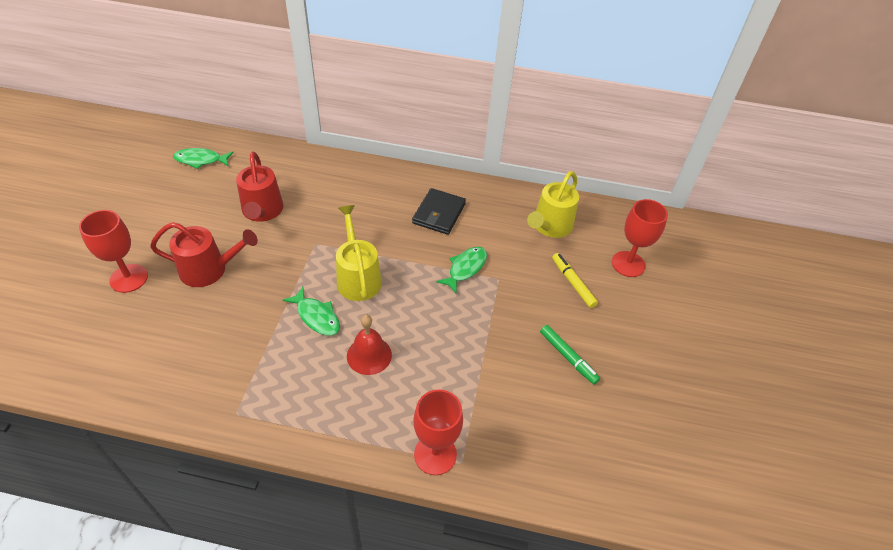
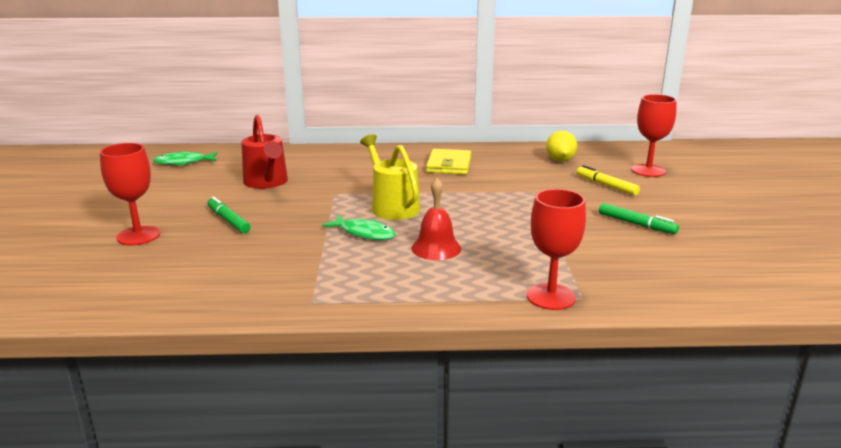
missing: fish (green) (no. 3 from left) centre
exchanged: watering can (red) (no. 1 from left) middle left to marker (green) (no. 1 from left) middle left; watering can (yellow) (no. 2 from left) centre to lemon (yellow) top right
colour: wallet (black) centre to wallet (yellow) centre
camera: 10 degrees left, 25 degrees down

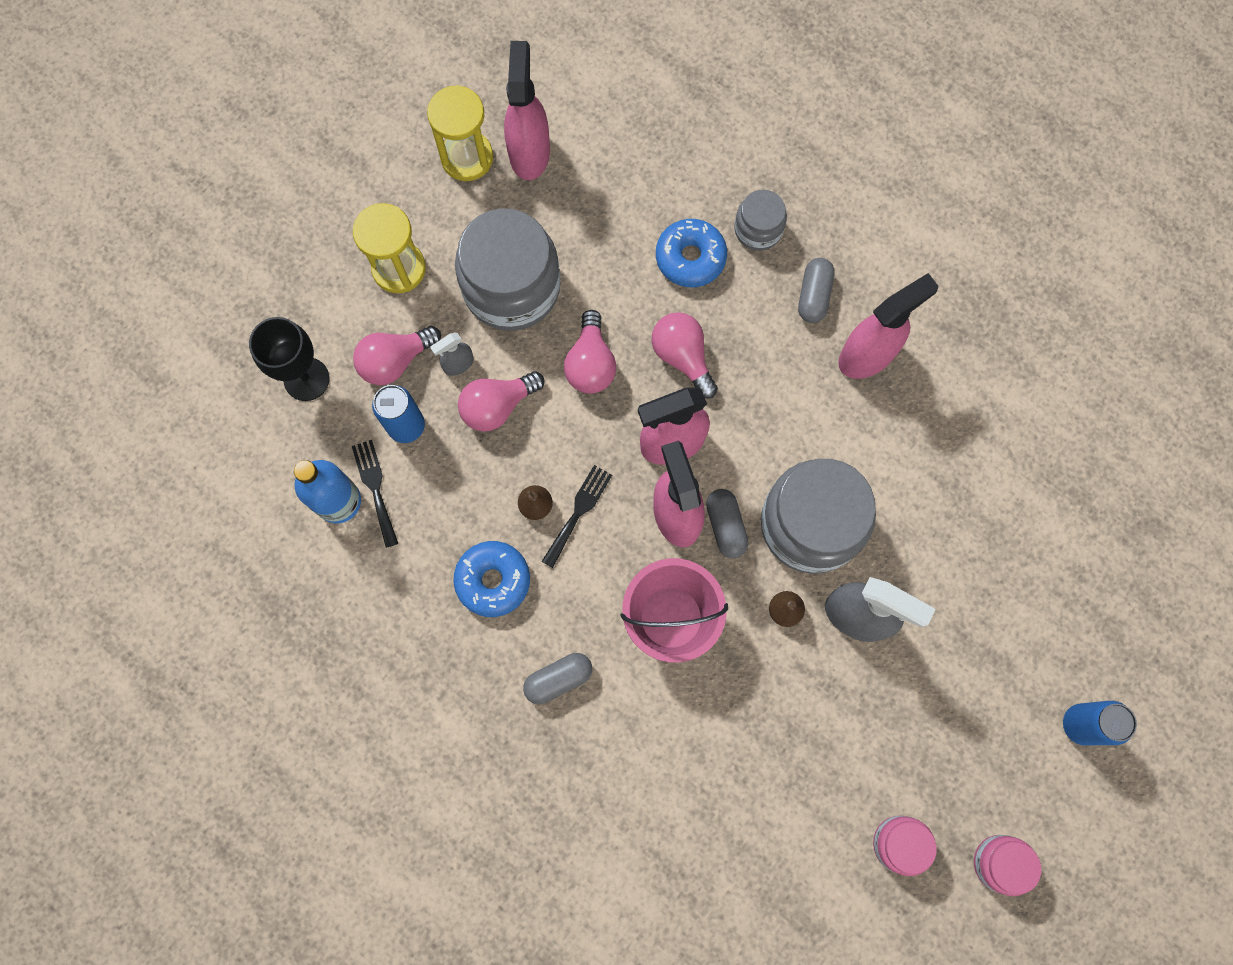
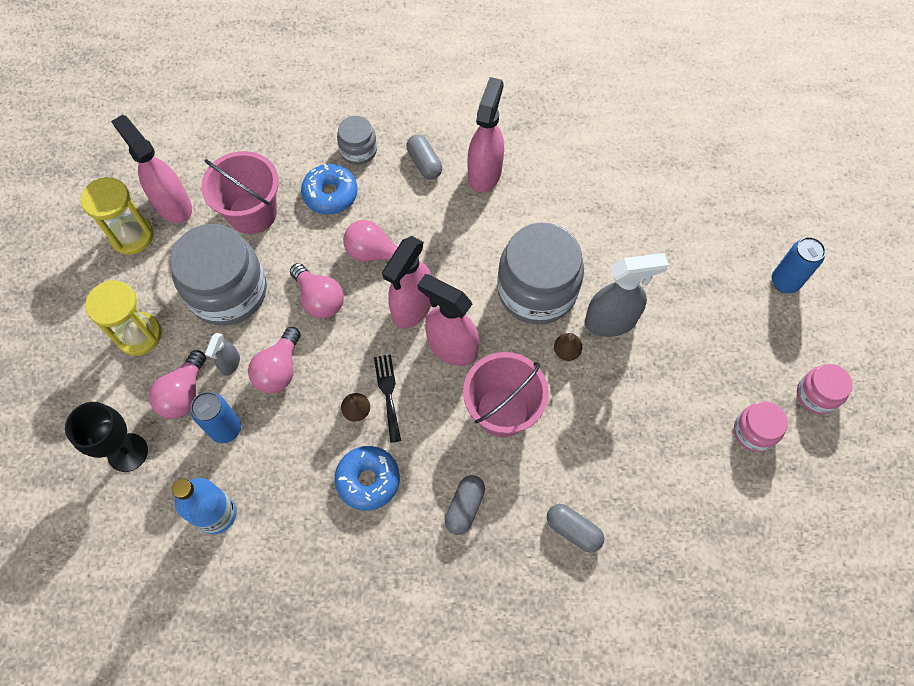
missing: fork (black) (no. 1 from left) middle left
appeared: bucket (pink) (no. 1 from left) top left
relocated: capsule (grey) (no. 2 from left in the first image) centre to capsule (grey) (no. 3 from left) bottom centre
camera: 40 degrees left, 10 degrees down

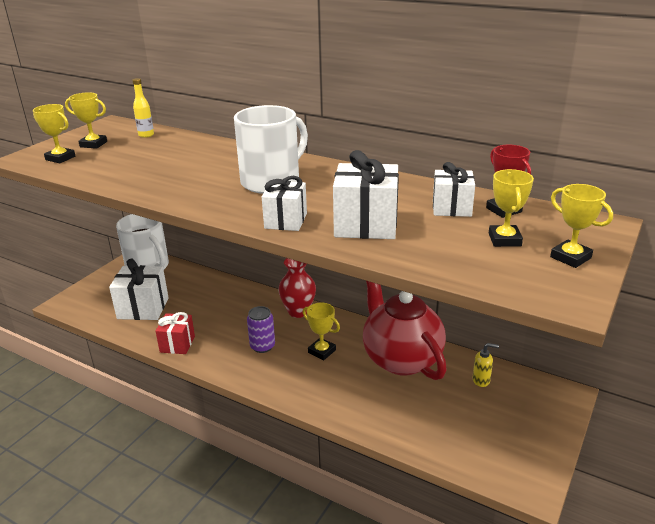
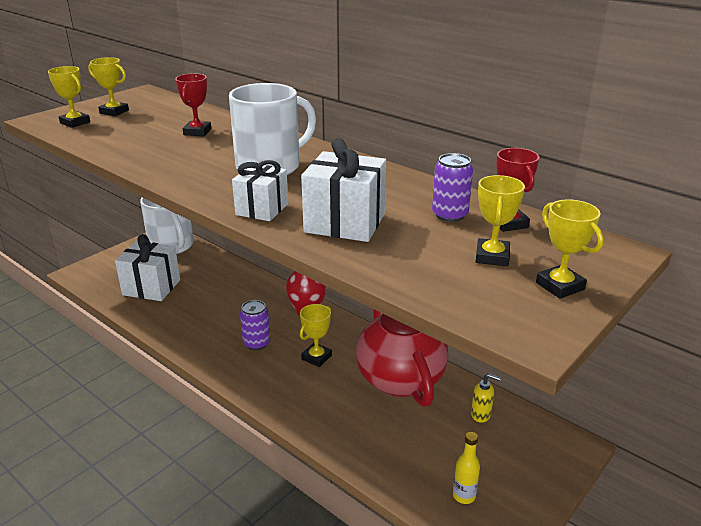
missing: gift (red) middle left
appeared: trophy (red) (no. 1 from left) top left
relocated: bottle (yellow) top left to bottom centre
exchanged: gift (white) (no. 4 from left) middle right to can (purple) (no. 2 from left) centre
spun: trophy (yellow) (no. 3 from left) centre = centre 75 degrees clockwise
camera: 10 degrees right, 0 degrees up

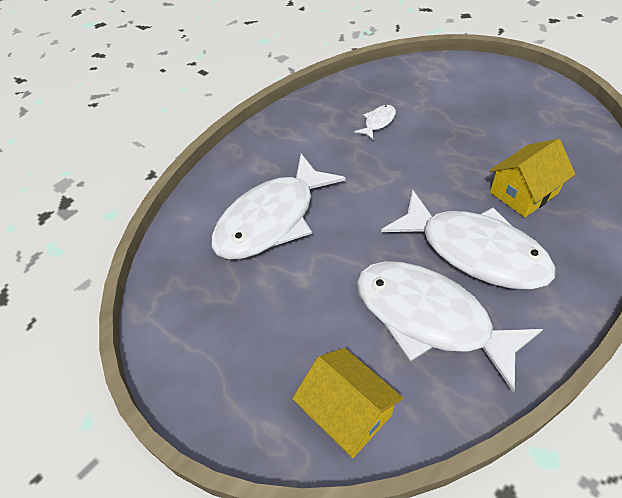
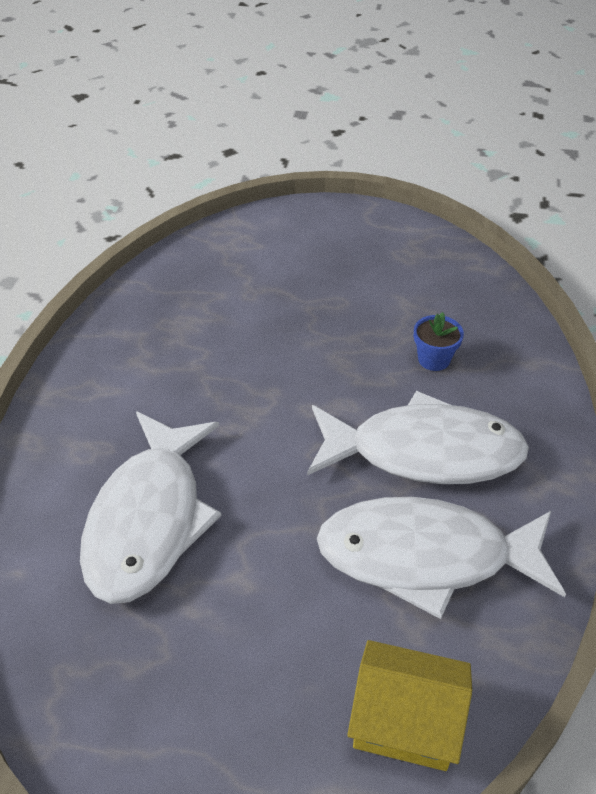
missing: fish (white) (no. 2 from left) top centre
exchanged: house (yellow) (no. 2 from left) middle right to flower pot (blue) middle right
camera: 35 degrees left, 5 degrees down

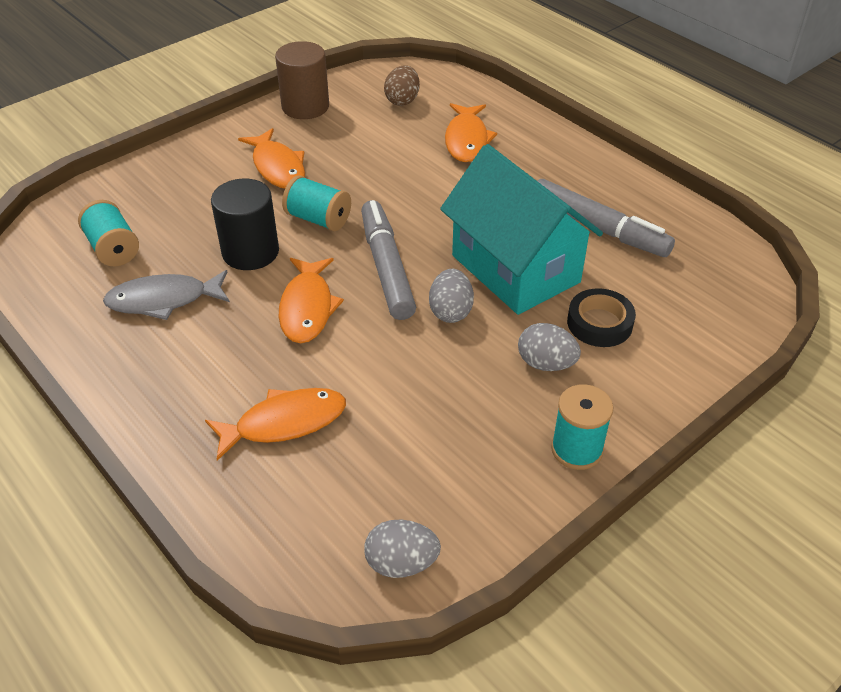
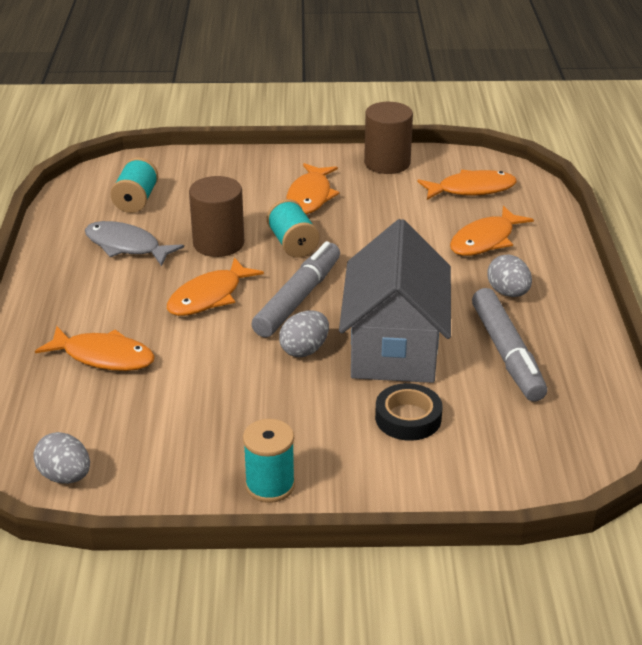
relocated: egg (grey) (no. 3 from left) centre to middle right
exchanged: egg (brown) top centre to fish (orange) (no. 4 from left) top right
colour: cylinder (black) top left to cylinder (brown) (no. 1 from left) centre; house (turquoise) top centre to house (grey) centre
camera: 40 degrees right, 10 degrees down

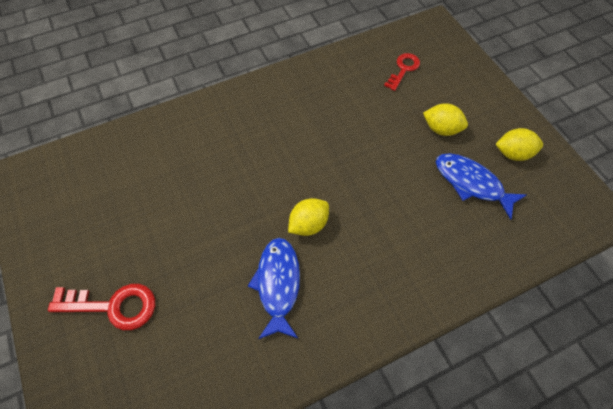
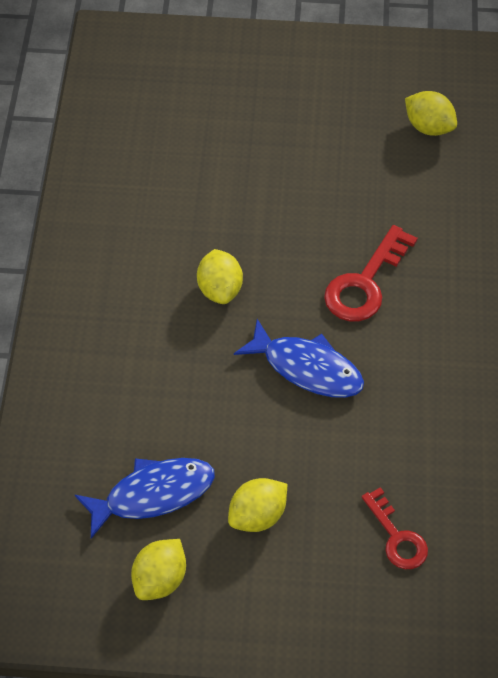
appeared: lemon (yellow) (no. 4 from left) top right
relocated: key (red) (no. 1 from left) bottom left to middle right; fish (blue) (no. 1 from left in the first image) bottom centre to fish (blue) (no. 2 from left) centre
camera: 120 degrees right, 5 degrees down

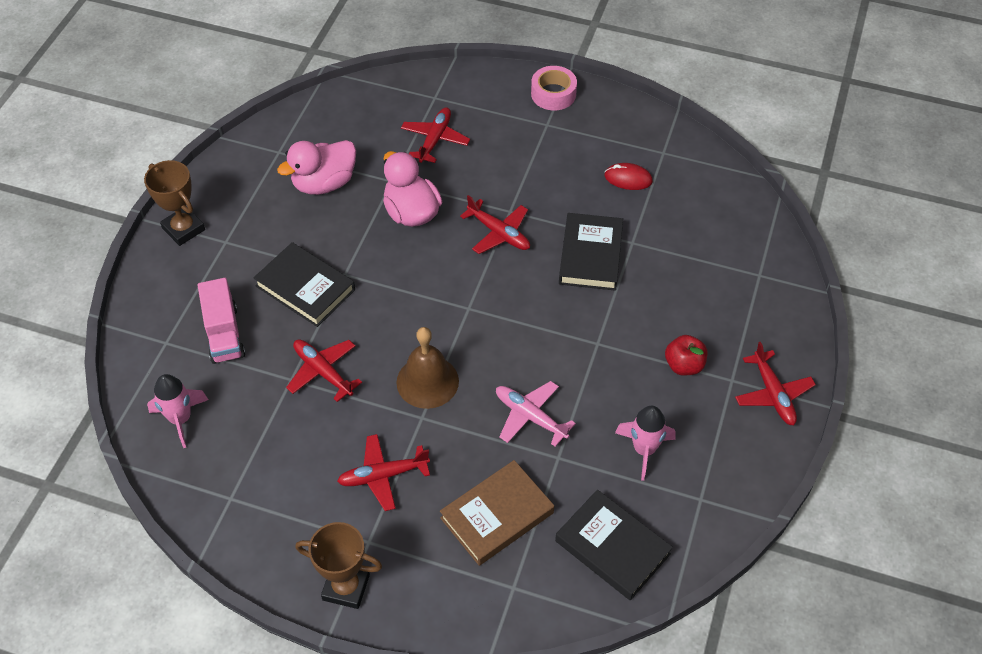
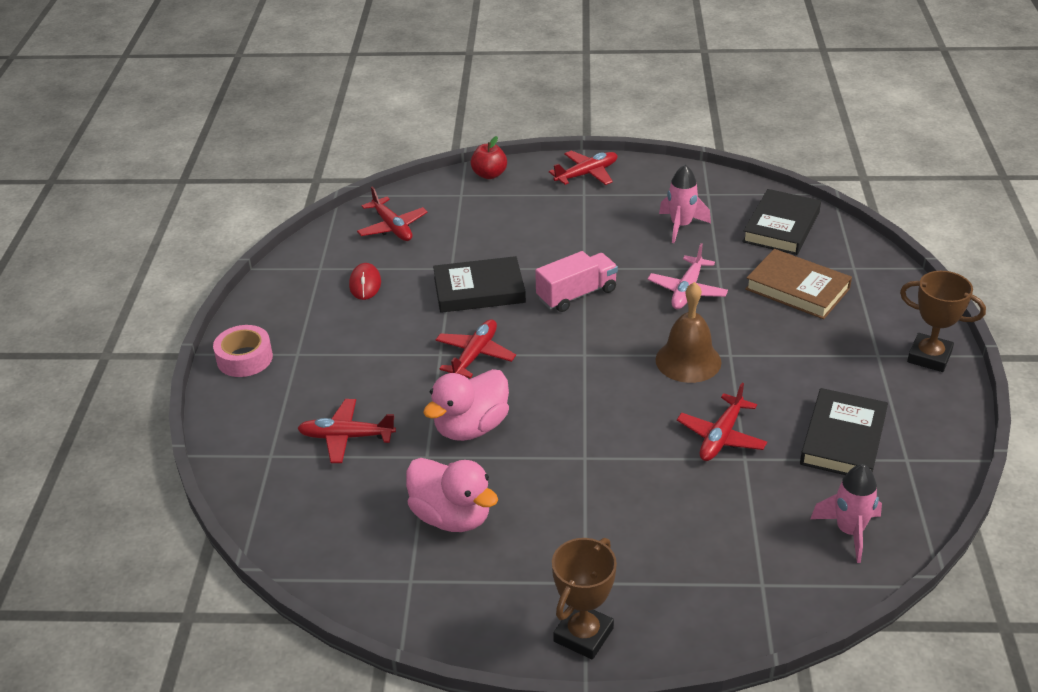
relocated: truck (pink) middle left to centre; book (black) (no. 1 from left in the first image) middle left to book (black) (no. 3 from left) middle right; plane (red) (no. 2 from left) bottom centre to top centre; apple (red) middle right to top centre
spun: trophy (brown) (no. 2 from left) bottom centre = middle right 60 degrees counterclockwise
camera: 105 degrees left, 15 degrees down

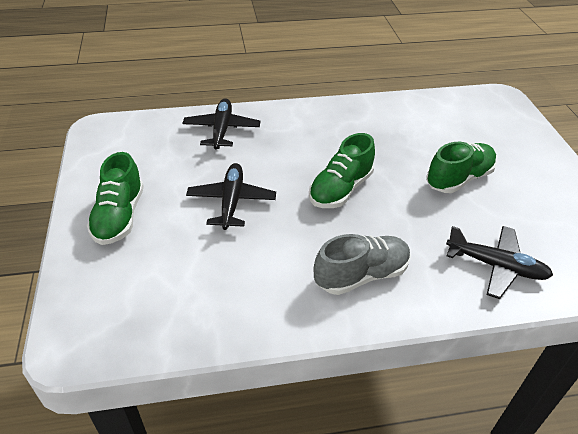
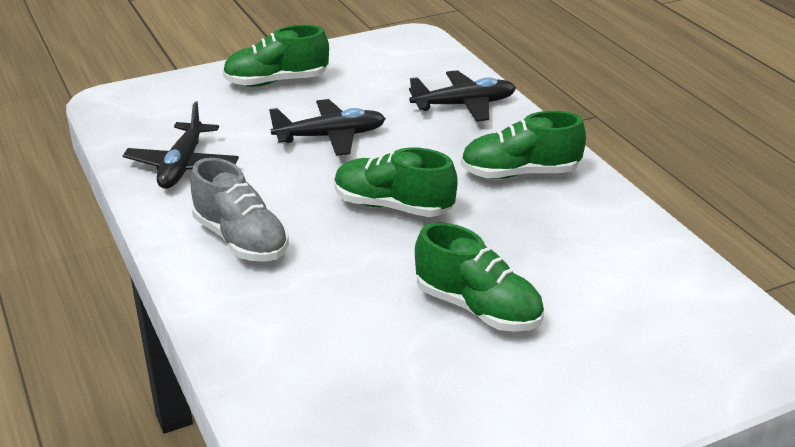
appeared: shoe (green) (no. 4 from left) top centre
relocated: plane (black) (no. 3 from left in the first image) middle right to plane (black) (no. 1 from left) top left
camera: 75 degrees right, 10 degrees down

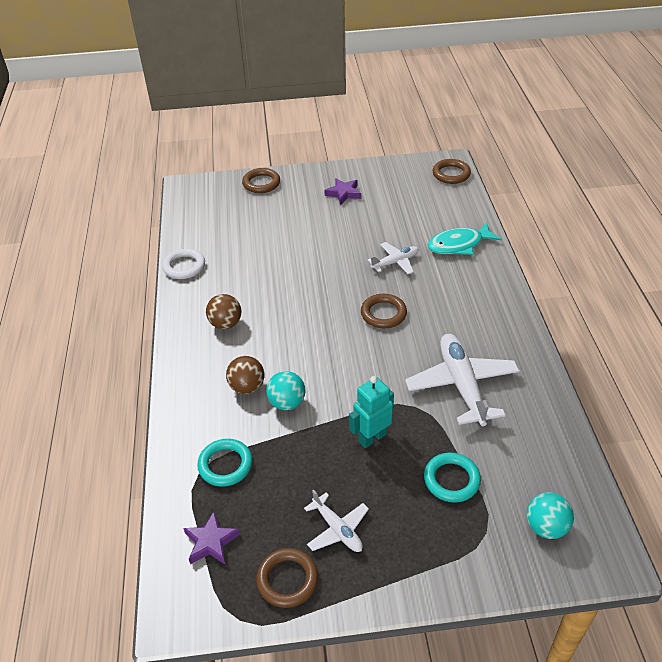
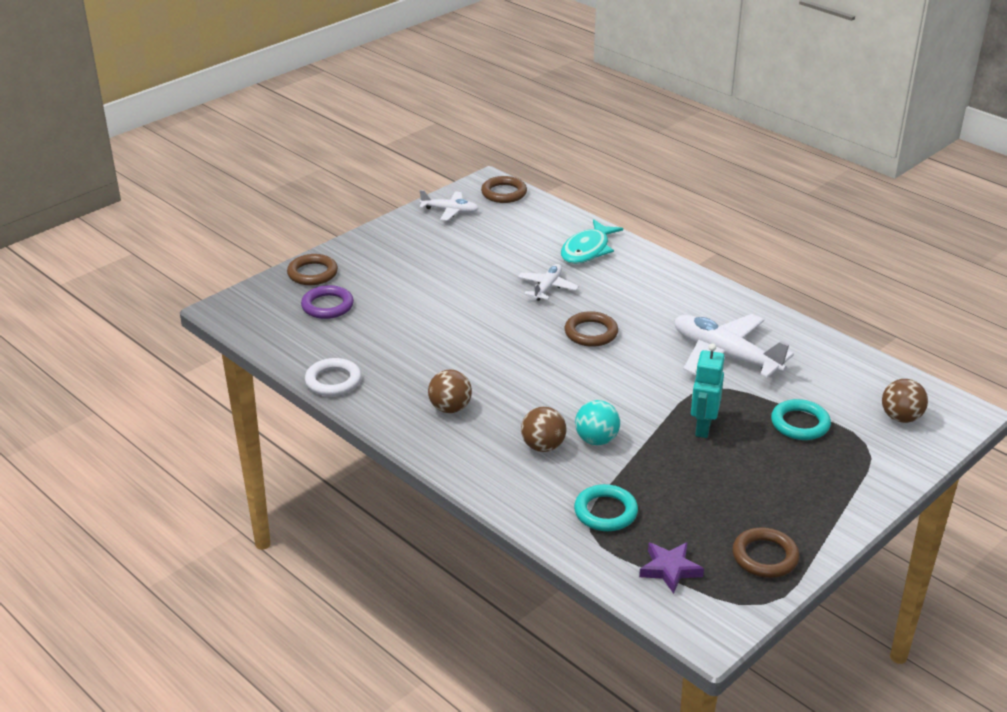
missing: star (purple) (no. 2 from left) top centre
appeared: ring (purple) middle left
relocated: plane (white) (no. 1 from left) bottom centre to top centre
colour: ball (turquoise) (no. 2 from left) bottom right to ball (brown) (no. 3 from left) middle right
camera: 40 degrees left, 10 degrees down

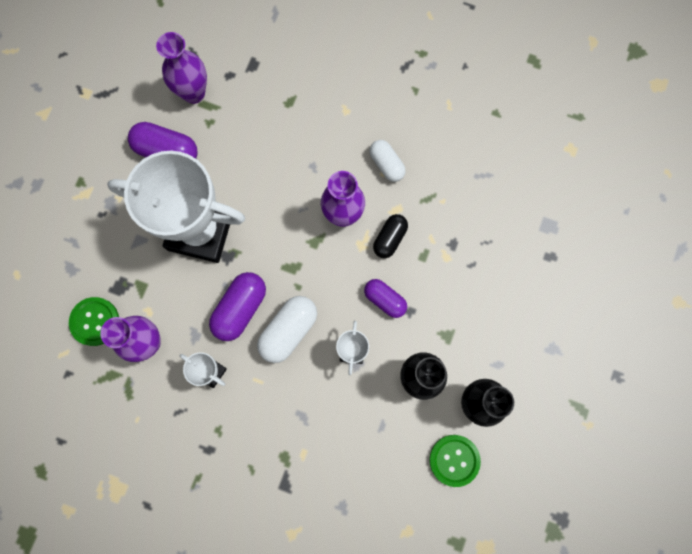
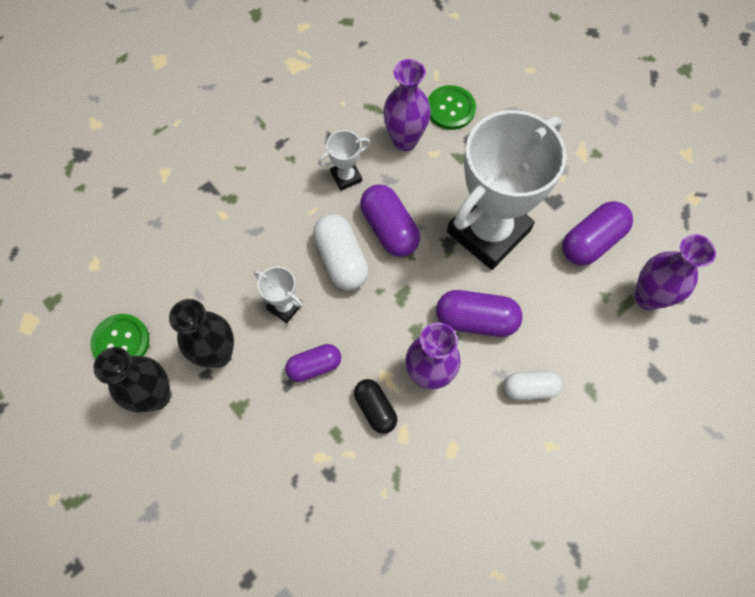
appeared: capsule (purple) (no. 3 from left) centre
relocated: capsule (white) (no. 2 from left) top centre to middle right
camera: 120 degrees right, 10 degrees down

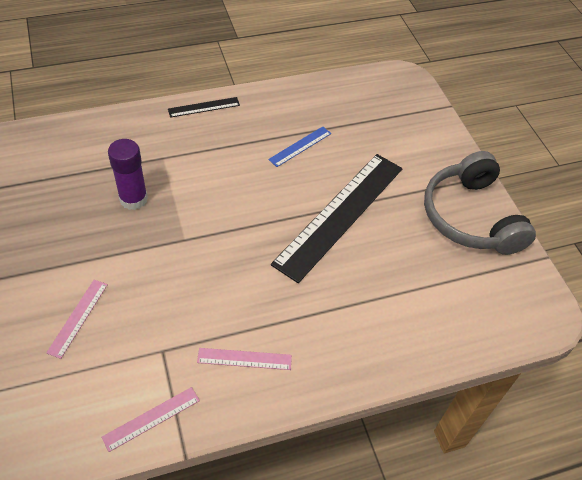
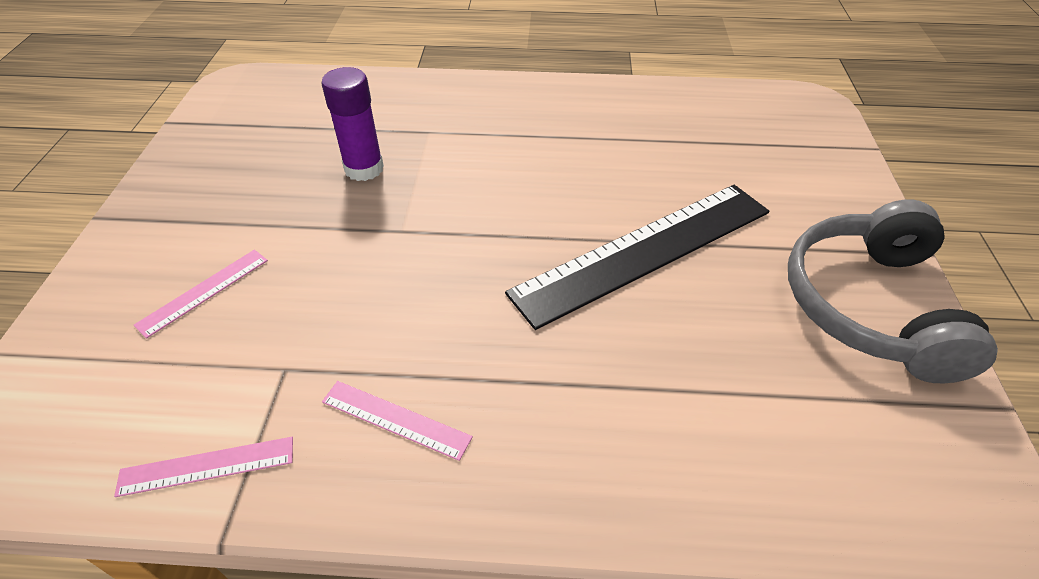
missing: ruler (black) (no. 1 from left) top centre; ruler (blue) top centre
camera: 25 degrees right, 5 degrees down

